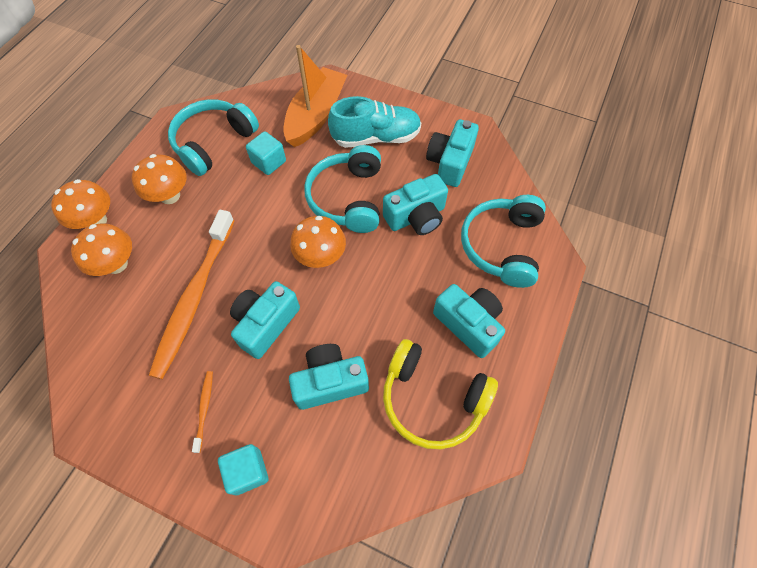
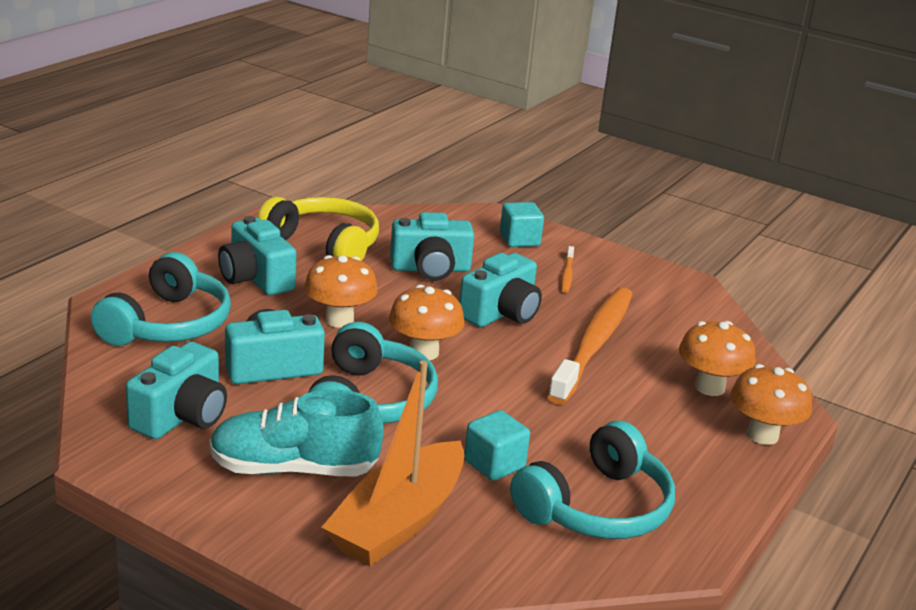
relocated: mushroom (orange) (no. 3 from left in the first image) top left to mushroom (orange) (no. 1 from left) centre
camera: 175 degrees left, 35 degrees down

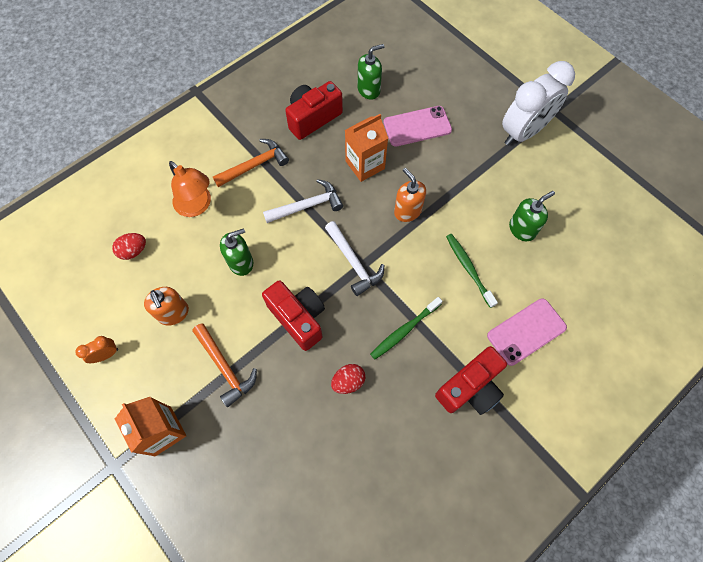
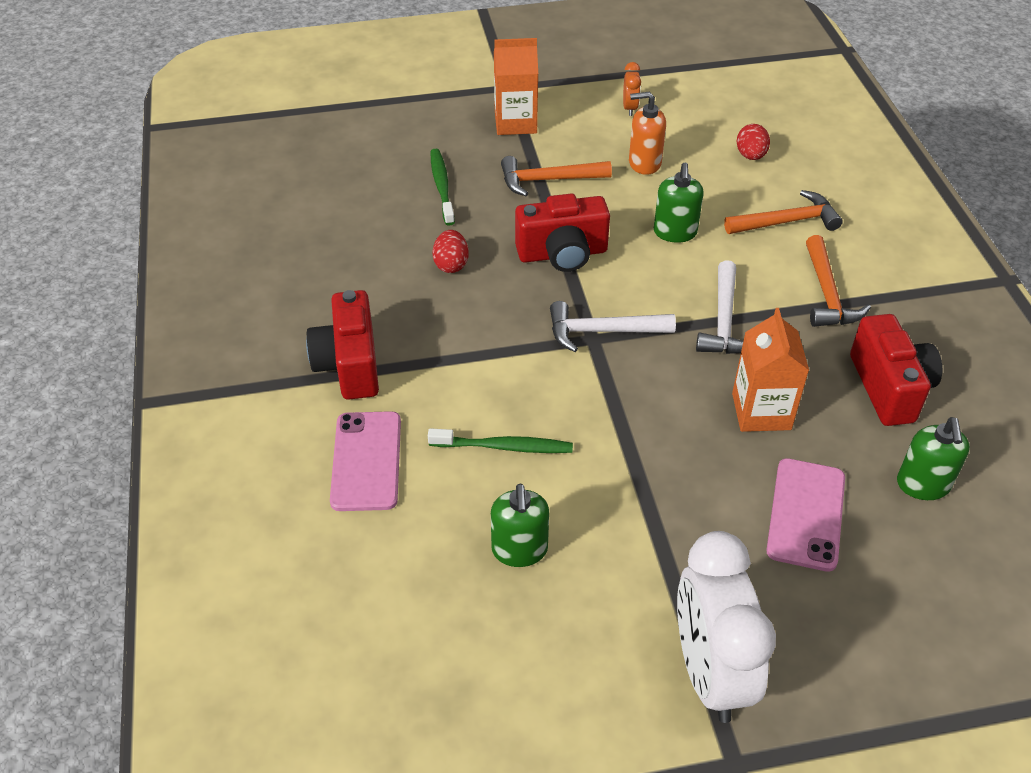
missing: soap dispenser (orange) (no. 2 from left) centre
relocated: toothbrush (green) (no. 1 from left) centre to top centre
exchanged: lamp (orange) middle left to hammer (orange) (no. 2 from left) top right
camera: 120 degrees right, 20 degrees down

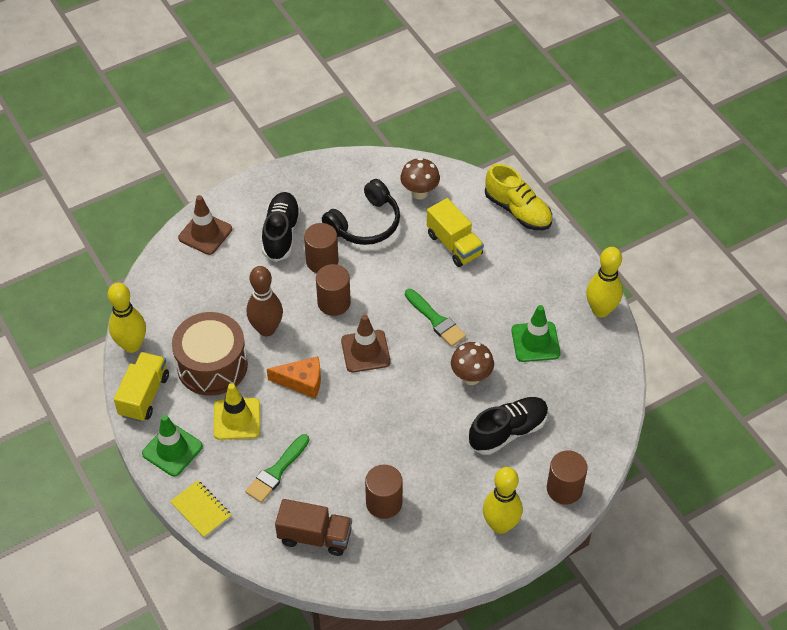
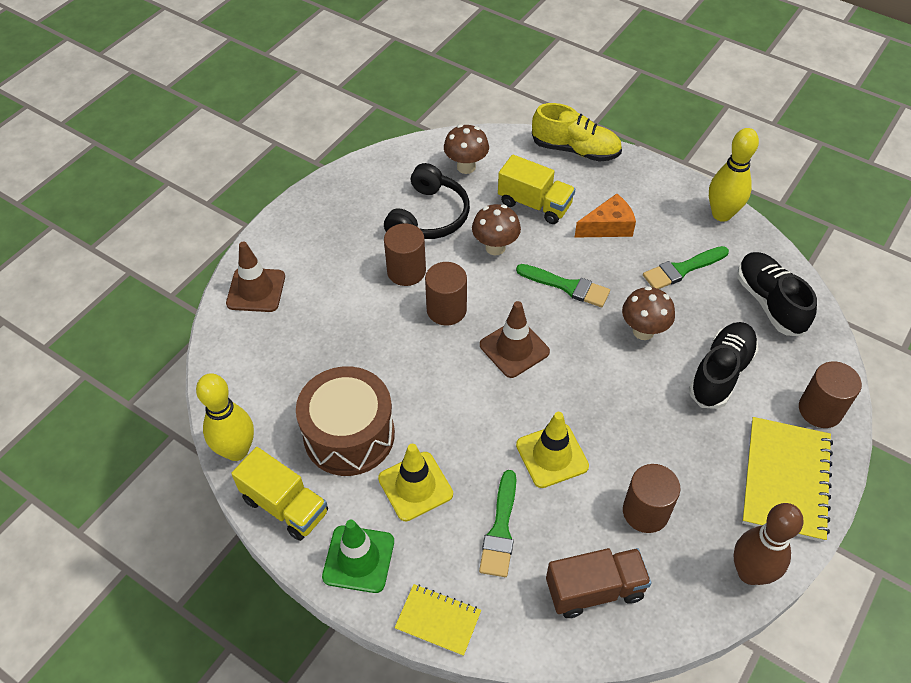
appeared: mushroom (brown) (no. 2 from left) centre; traffic cone (yellow) (no. 2 from left) centre
relocated: bowling pin (brown) centre to bottom right; shoe (black) (no. 1 from left in the first image) centre to shoe (black) (no. 2 from left) middle right; cheese (orange) centre to top centre
exchanged: bowling pin (yellow) (no. 2 from left) bottom centre to notebook (yellow) (no. 2 from left) bottom right; traffic cone (green) (no. 2 from left) middle right to brush (green) (no. 3 from left) middle right
spun: truck (yellow) (no. 1 from left) middle left = bottom left 135 degrees clockwise
camera: 25 degrees left, 0 degrees up

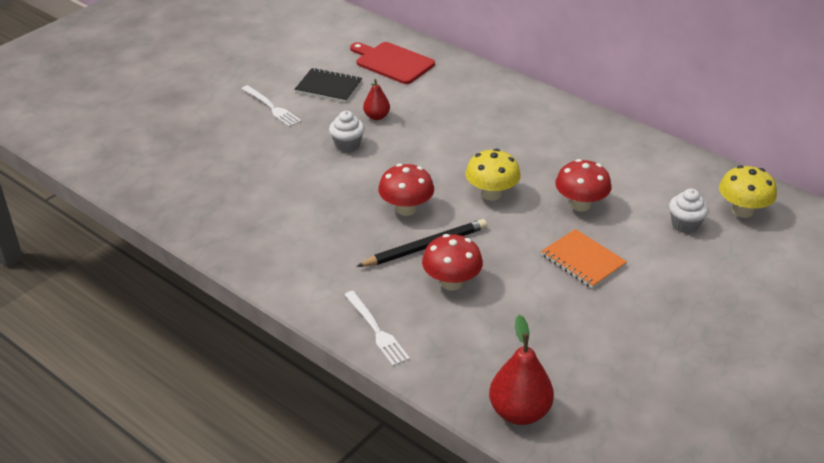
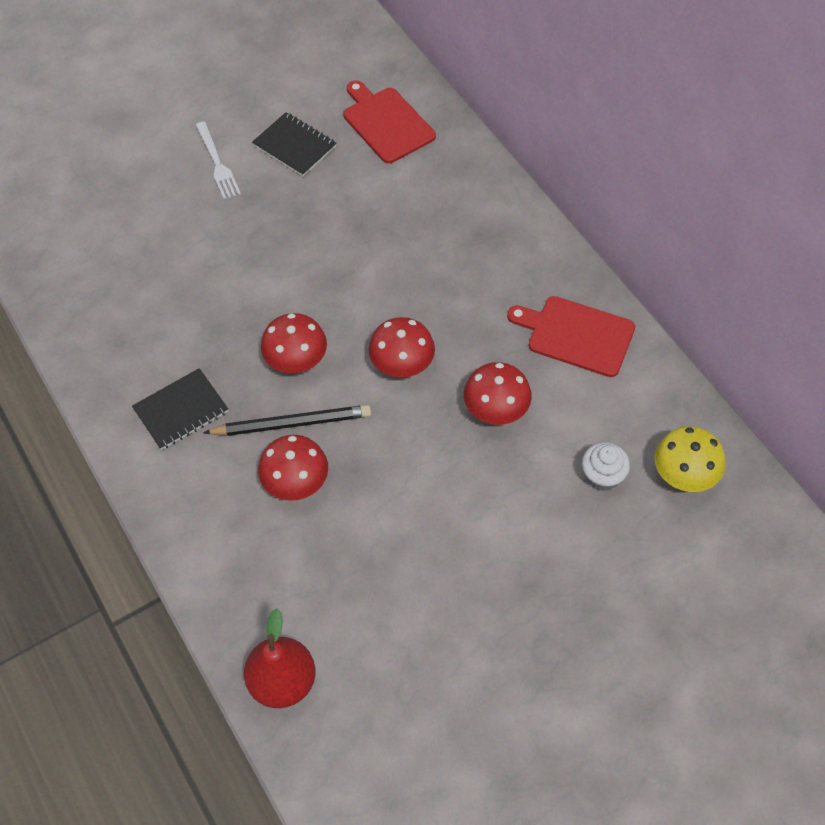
missing: cupcake (white) (no. 1 from left) top centre; fork (white) (no. 2 from left) bottom centre; pear (red) (no. 1 from left) top centre; notebook (orange) middle right
appeared: notebook (black) (no. 1 from left) middle left; cutting board (red) (no. 2 from left) middle right
colour: mushroom (yellow) (no. 1 from left) centre to mushroom (red) (no. 3 from left) centre
camera: 20 degrees right, 20 degrees up

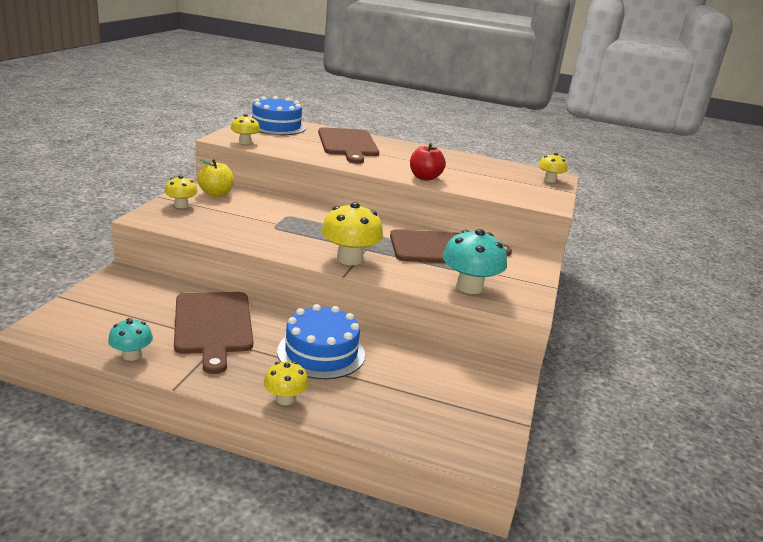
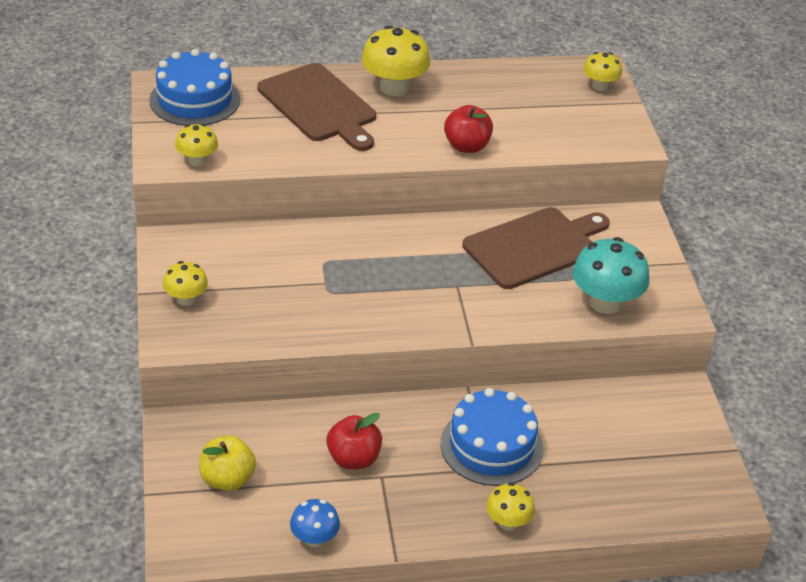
relocated: apple (yellow) top left to bottom left; mushroom (yellow) (no. 4 from left in the first image) centre to mushroom (yellow) (no. 3 from left) top centre
exchanged: cutting board (brown) (no. 1 from left) middle left to apple (red) (no. 1 from left) bottom centre
colour: mushroom (turquoise) (no. 1 from left) middle left to mushroom (blue) bottom centre
camera: 25 degrees left, 15 degrees up

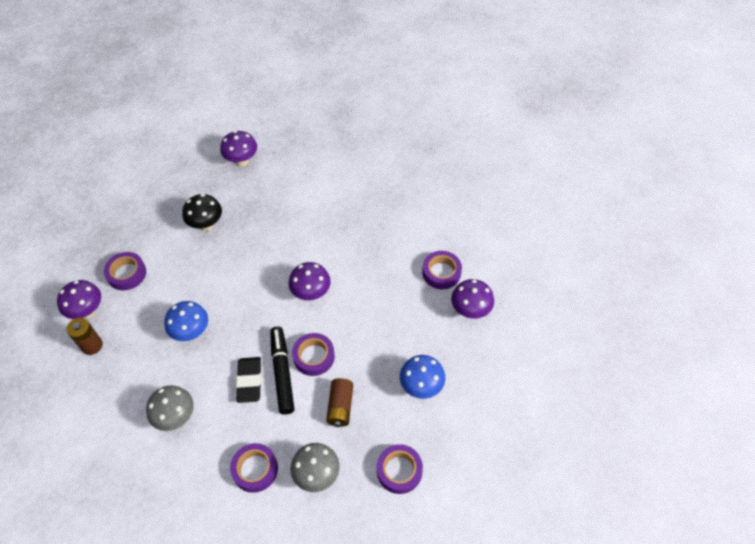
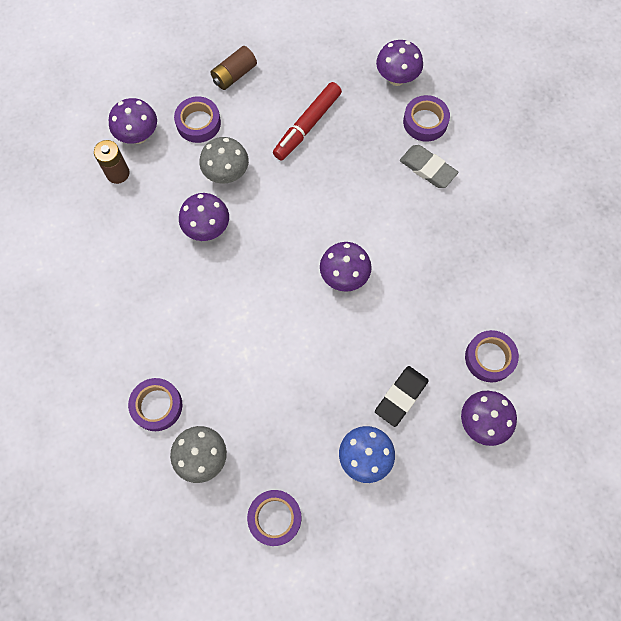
missing: marker (black) bottom centre
appeared: eraser (grey) top right
relocated: mushroom (grey) (no. 1 from left in the first image) bottom left to mushroom (grey) (no. 2 from left) top centre; eraser (black) bottom left to centre; tape (purple) (no. 3 from left in the first image) centre to tape (purple) (no. 4 from left) top right; battery (brown) (no. 2 from left) bottom centre to top centre
exchanged: mushroom (black) middle left to marker (red) top centre
colour: mushroom (blue) (no. 1 from left) middle left to mushroom (purple) (no. 2 from left) middle left
camera: 40 degrees right, 15 degrees up

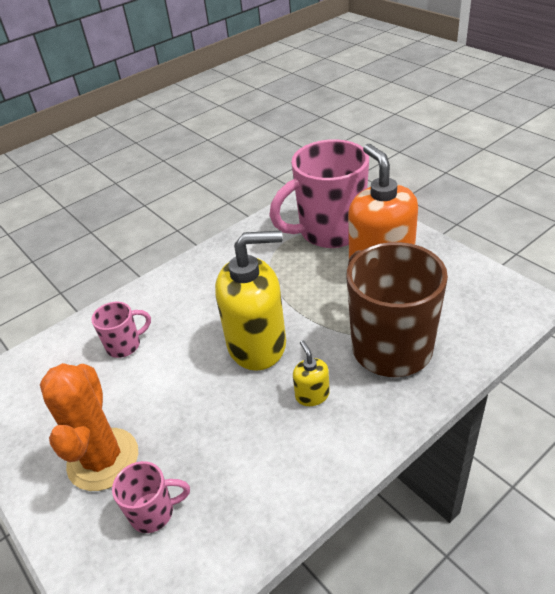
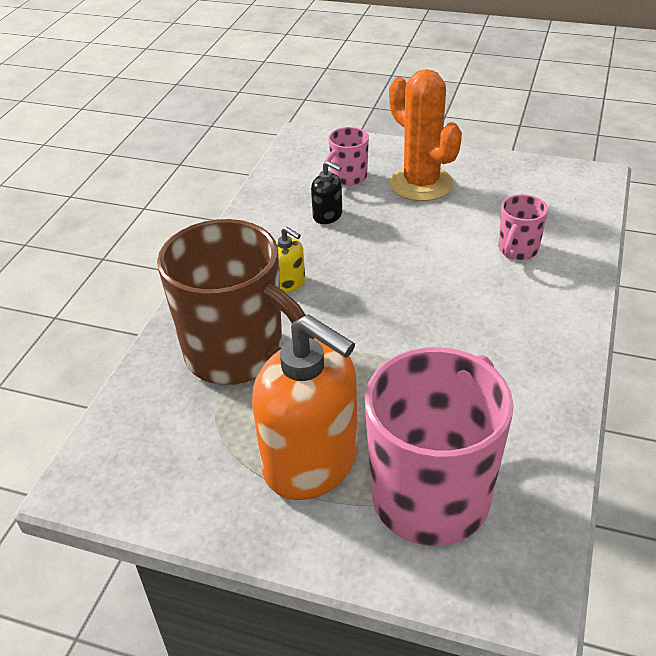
missing: soap dispenser (yellow) (no. 1 from left) centre
appeared: soap dispenser (black) top centre
camera: 145 degrees right, 0 degrees up

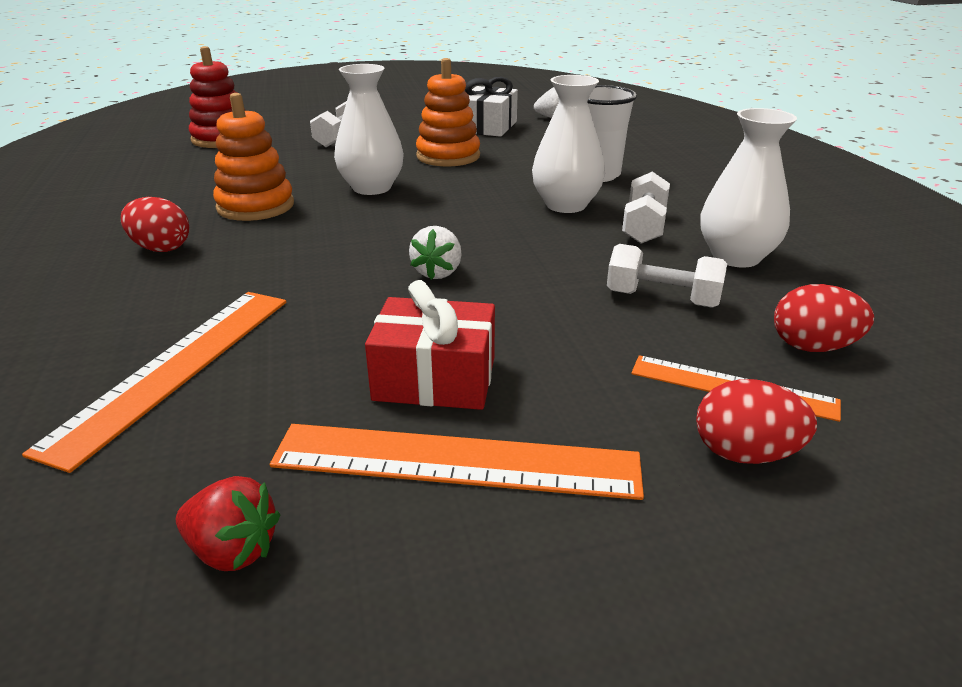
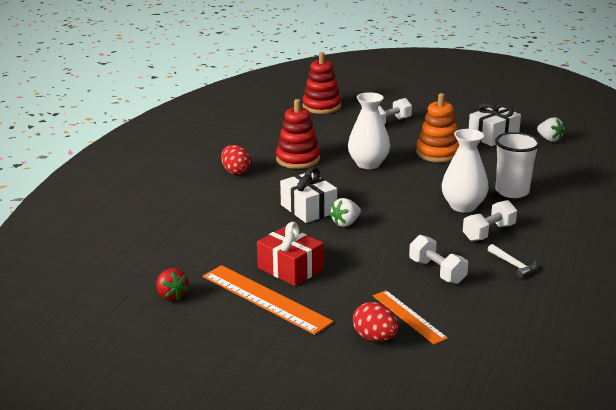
missing: ruler (orange) (no. 1 from left) middle left; egg (red) (no. 3 from left) middle right
appeared: gift (white) (no. 1 from left) centre
exchanged: vase (white) (no. 3 from left) top right to hammer (white) middle right
colour: stacking toy (orange) (no. 1 from left) top left to stacking toy (red) (no. 1 from left) top centre
camera: 35 degrees right, 5 degrees down

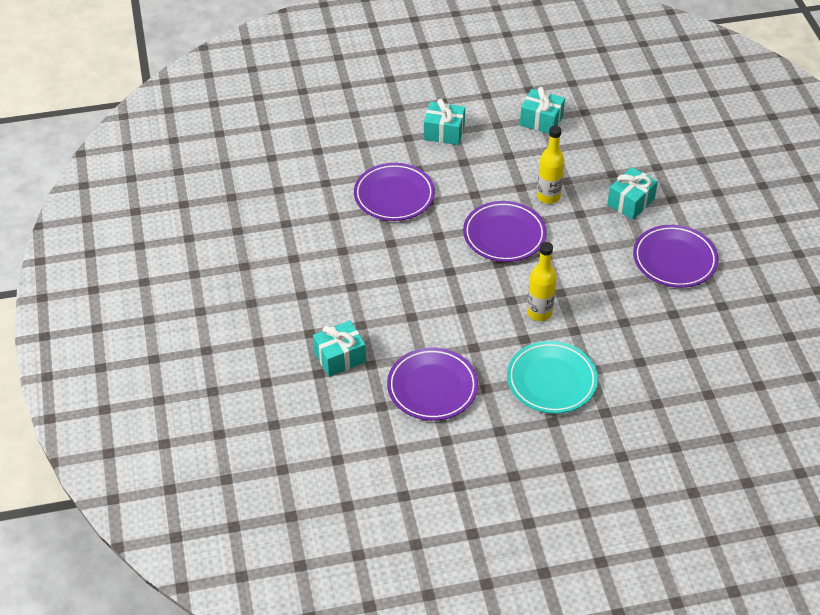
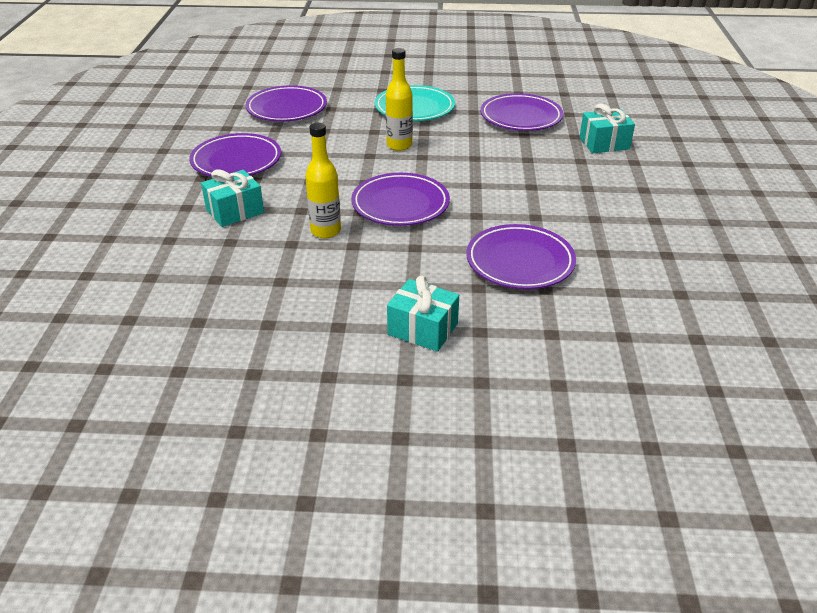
missing: gift (turquoise) (no. 3 from left) top centre
appeared: plate (purple) (no. 2 from left) top centre
camera: 165 degrees left, 10 degrees down

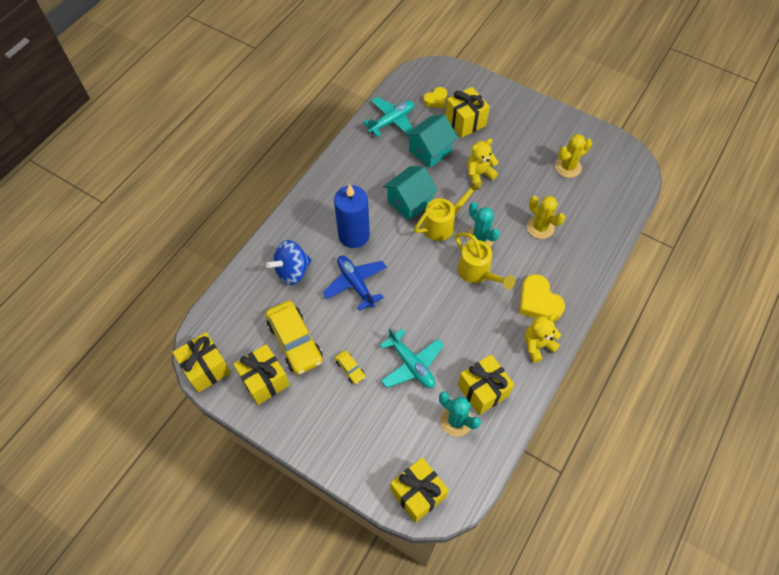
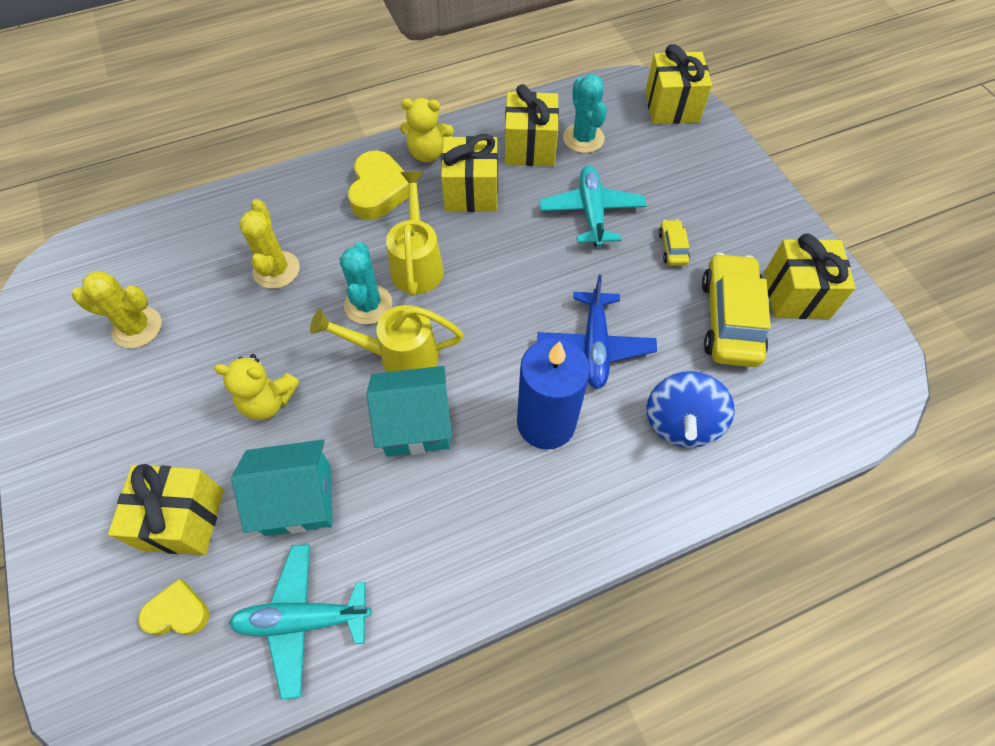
relocated: gift (yellow) (no. 1 from left in the first image) middle left to gift (yellow) (no. 2 from left) top centre
spun: spinning top (blue) centre = middle right 105 degrees clockwise
camera: 145 degrees left, 0 degrees up

